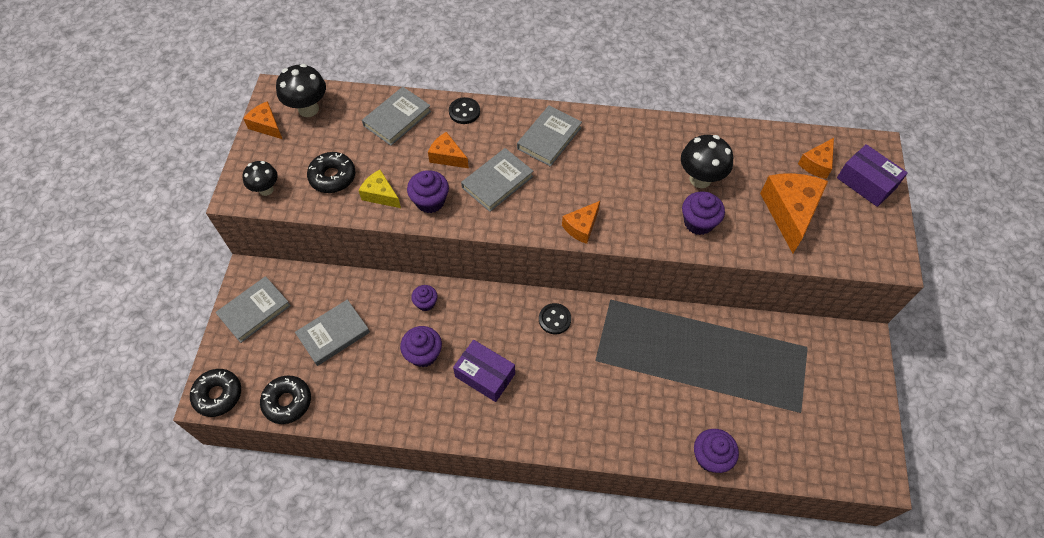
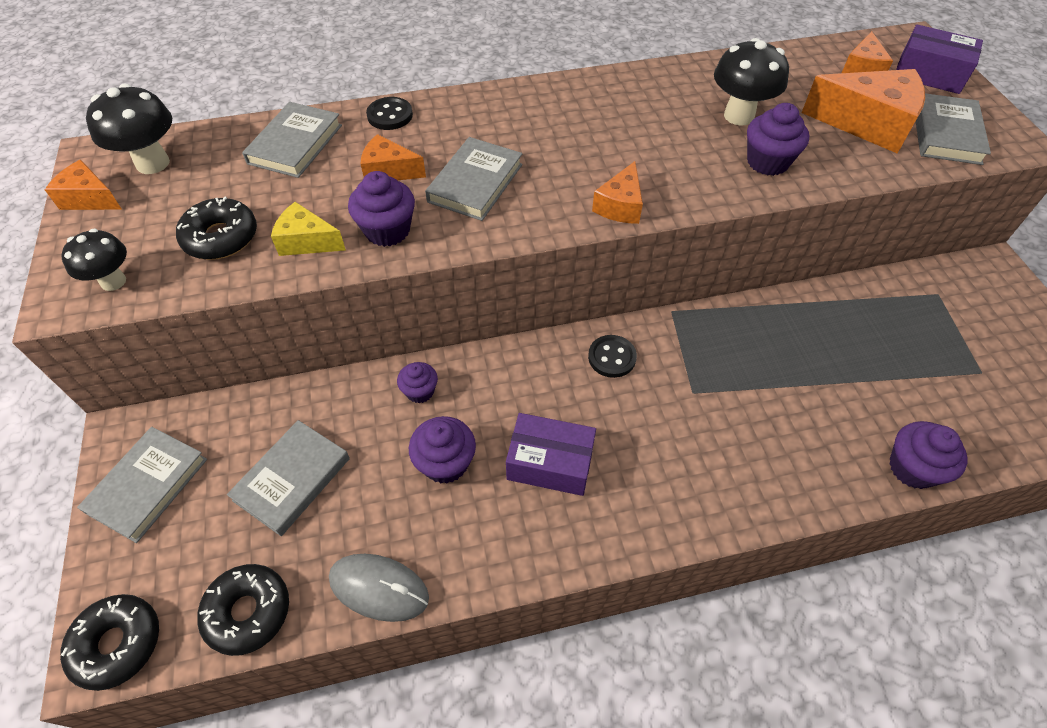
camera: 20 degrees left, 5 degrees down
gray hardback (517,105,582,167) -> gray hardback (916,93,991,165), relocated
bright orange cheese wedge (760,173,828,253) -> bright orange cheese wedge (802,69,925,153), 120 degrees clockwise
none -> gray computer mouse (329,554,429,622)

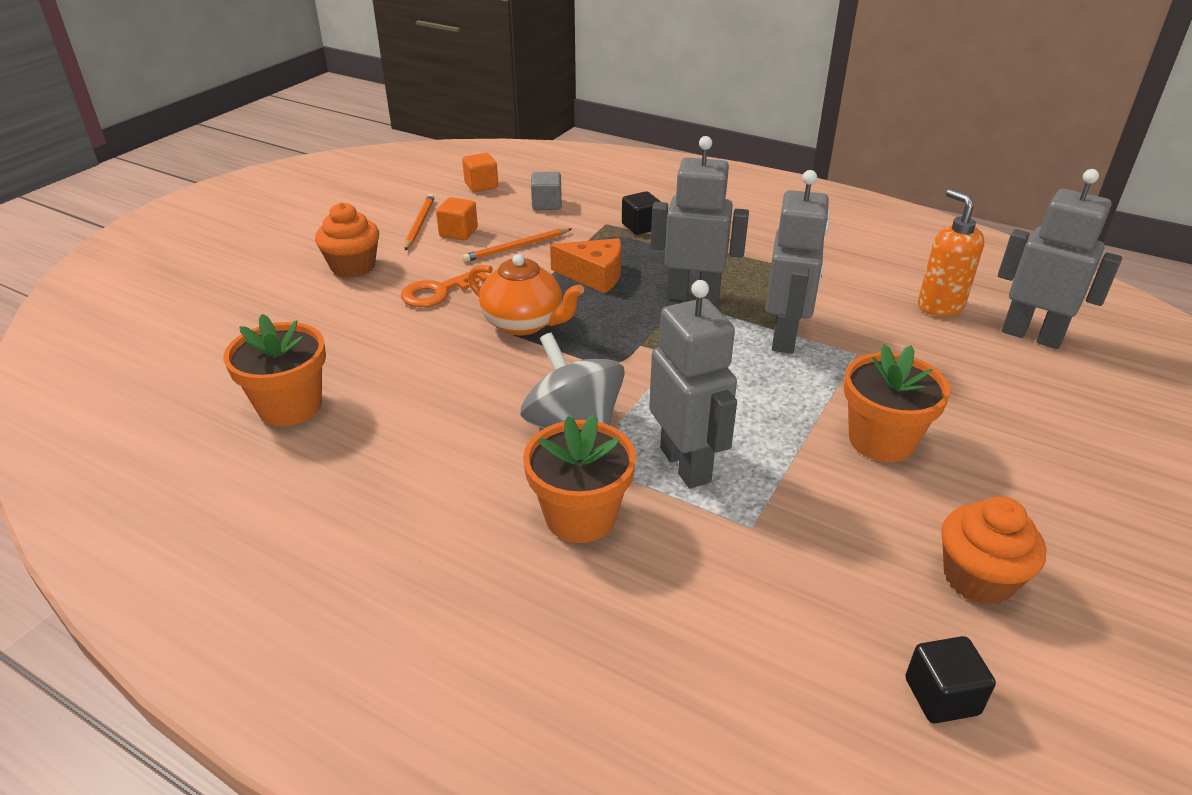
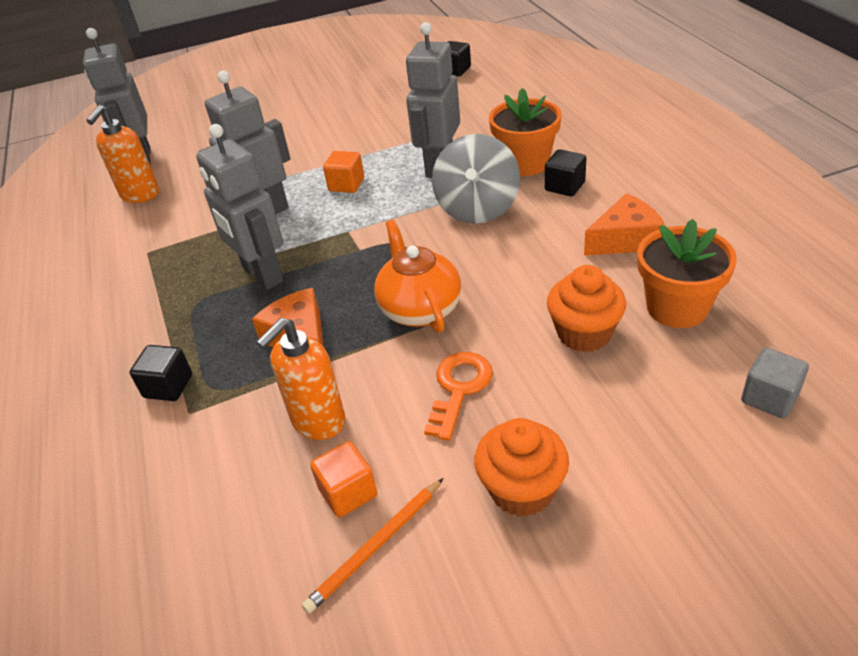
camera: 135 degrees left, 5 degrees up
bright orange cube (462,153,498,192) -> bright orange cube (323,151,364,193), relocated
gray cube (531,172,562,210) -> gray cube (741,348,809,419), relocated
bright orange wooden pencil (462,228,571,262) -> bright orange soap pump (256,318,346,440)
bright orange door key (401,272,489,307) -> bright orange door key (424,352,493,441), 75 degrees counterclockwise
bright orange potted plant (844,344,951,462) -> none
bright orange cupcake (941,496,1046,605) -> bright orange cupcake (547,265,626,352), relocated
none -> black cube (545,149,586,196)
none -> bright orange cheese wedge (584,193,665,255)

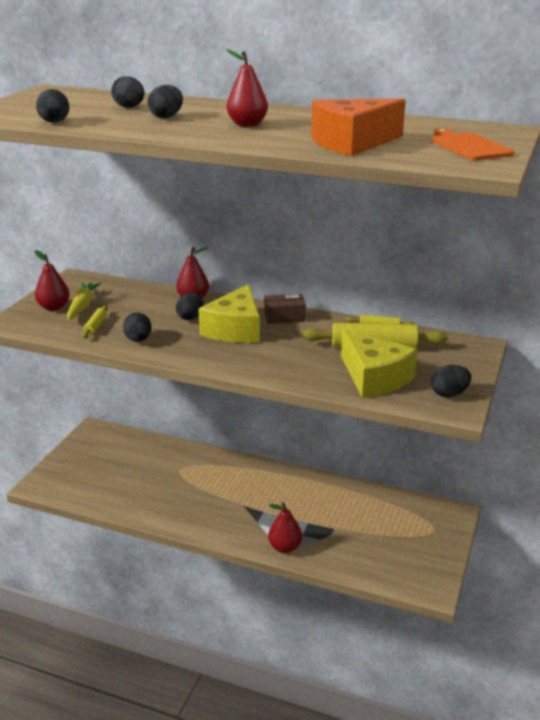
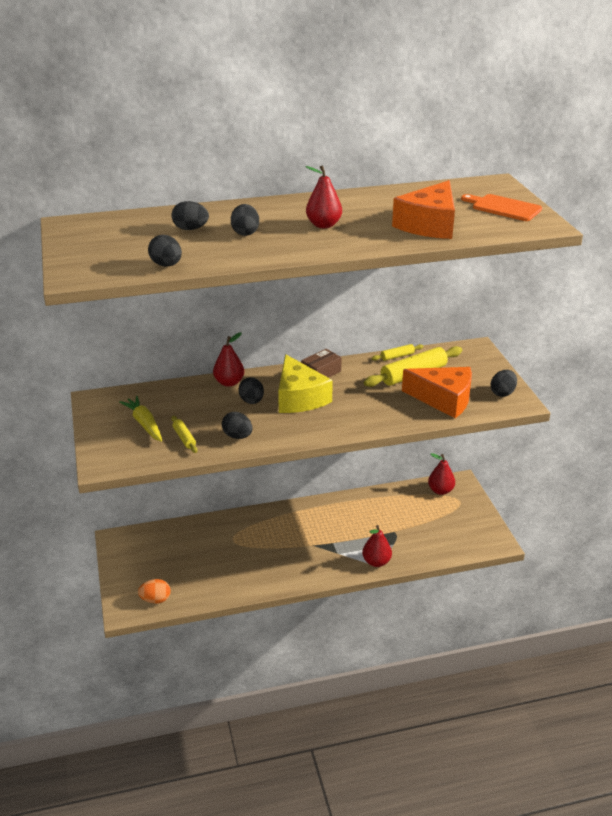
camera: 35 degrees left, 5 degrees up
crimson toy pear (34,250,70,311) -> crimson toy pear (428,453,455,495), relocated
bright yellow cheese wedge (341,329,418,398) -> bright orange cheese wedge (402,367,472,418)
none -> bright orange toy egg (138,579,171,604)

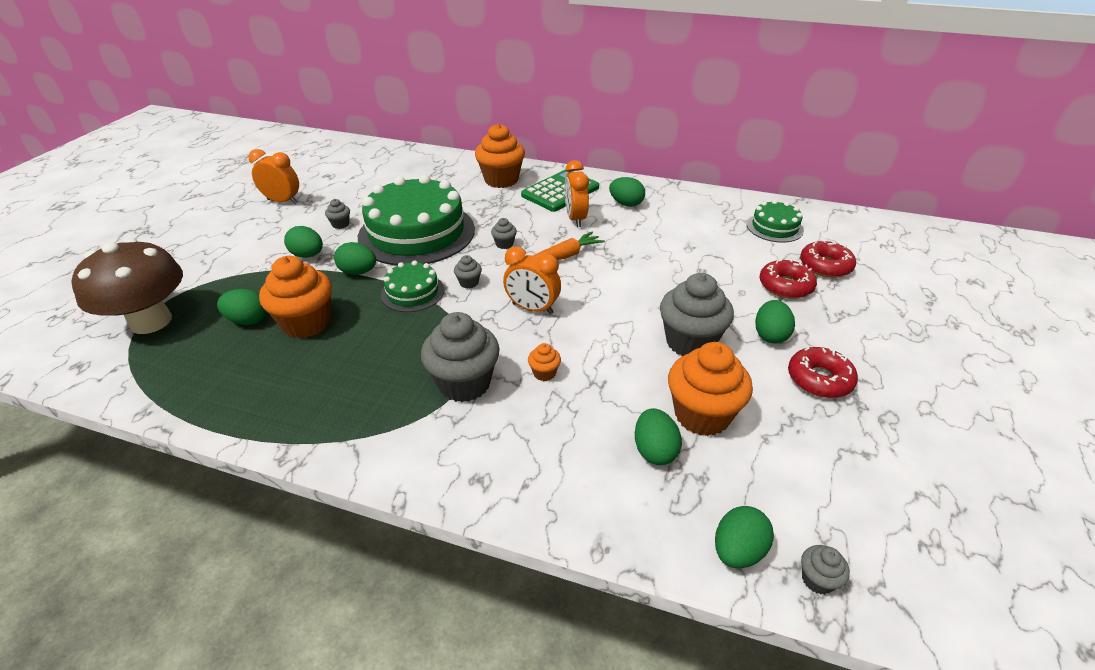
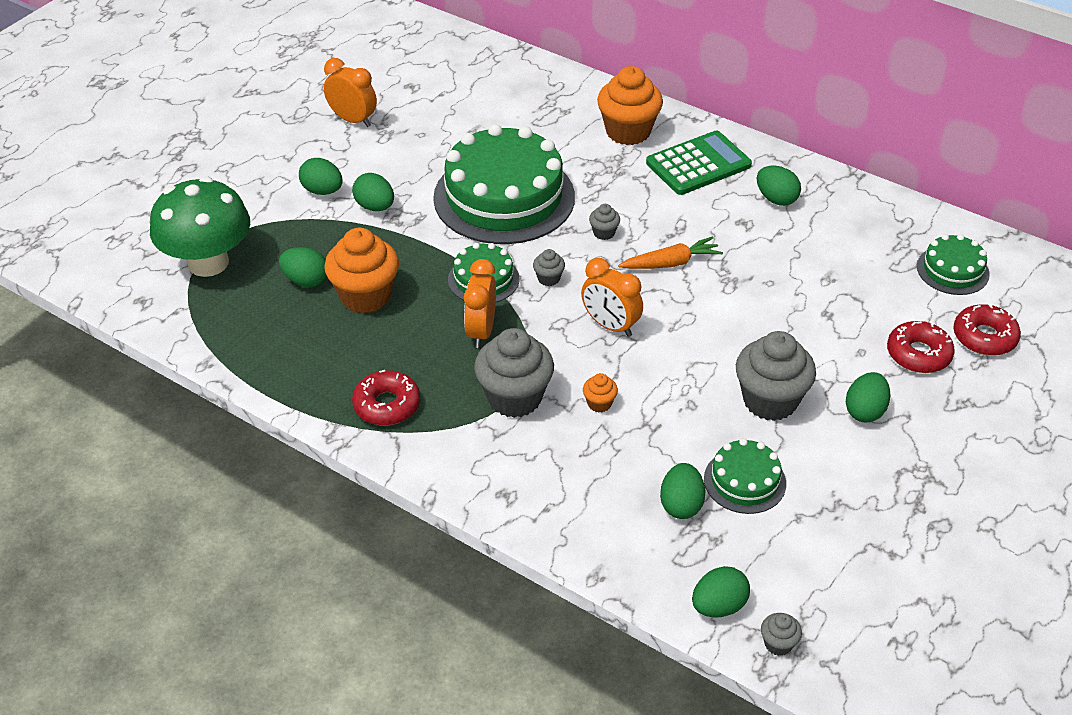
camera: 15 degrees right, 5 degrees up
bright orange bedside clock (565,160,589,227) -> bright orange bedside clock (464,259,496,348), relocated
gray cupcake (325,199,350,229) -> none
brown mushroom (71,238,183,334) -> leaf-green mushroom (150,177,250,277)
leaf-green toy egg (334,242,376,275) -> leaf-green toy egg (299,158,343,195), relocated
bright orange cupcake (668,342,753,436) -> leaf-green cake (704,438,786,514)
crimson glazed donut (788,347,858,398) -> crimson glazed donut (352,370,420,425), relocated

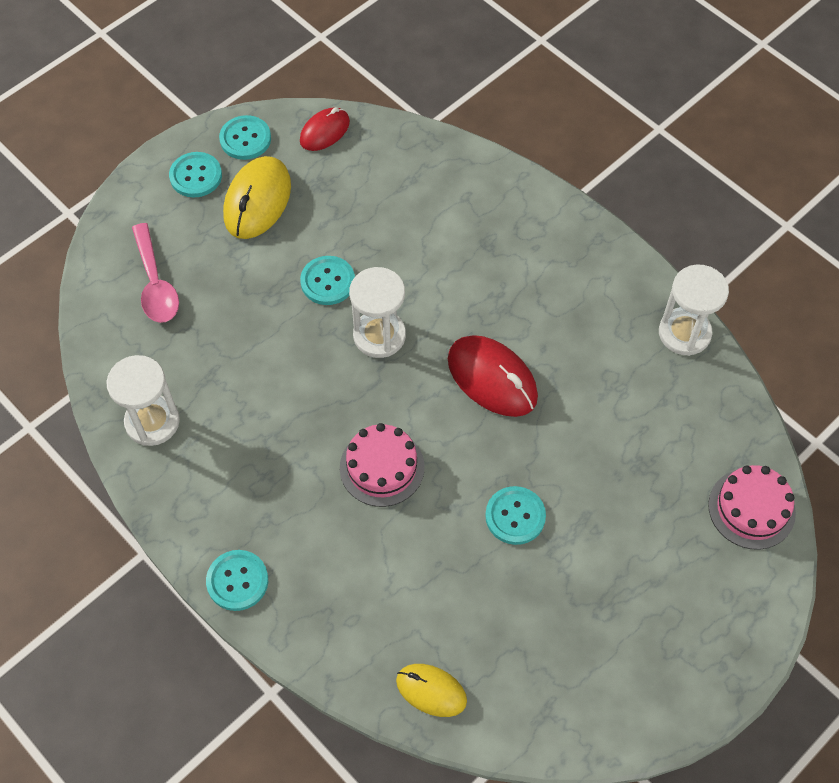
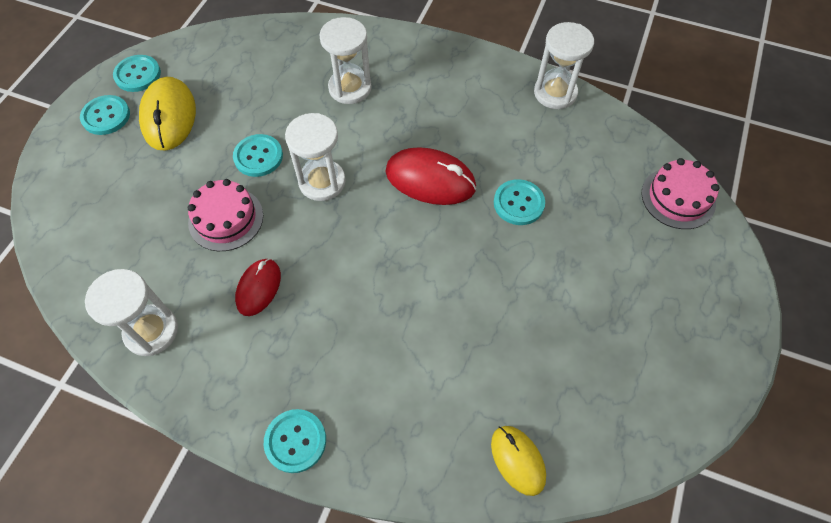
camera: 25 degrees left, 0 degrees up
crimson computer mouse (300,107,350,151) -> crimson computer mouse (235,258,281,316), relocated
pink teaspoon (132,223,179,323) -> none
pink cake (340,423,425,507) -> pink cake (188,179,263,251), relocated
turquoise button (485,486,546,545) -> turquoise button (494,179,545,225), relocated
bright yellow computer mouse (396,664,467,717) -> bright yellow computer mouse (491,426,546,496), 60 degrees clockwise
none -> white sandglass (320,17,372,104)

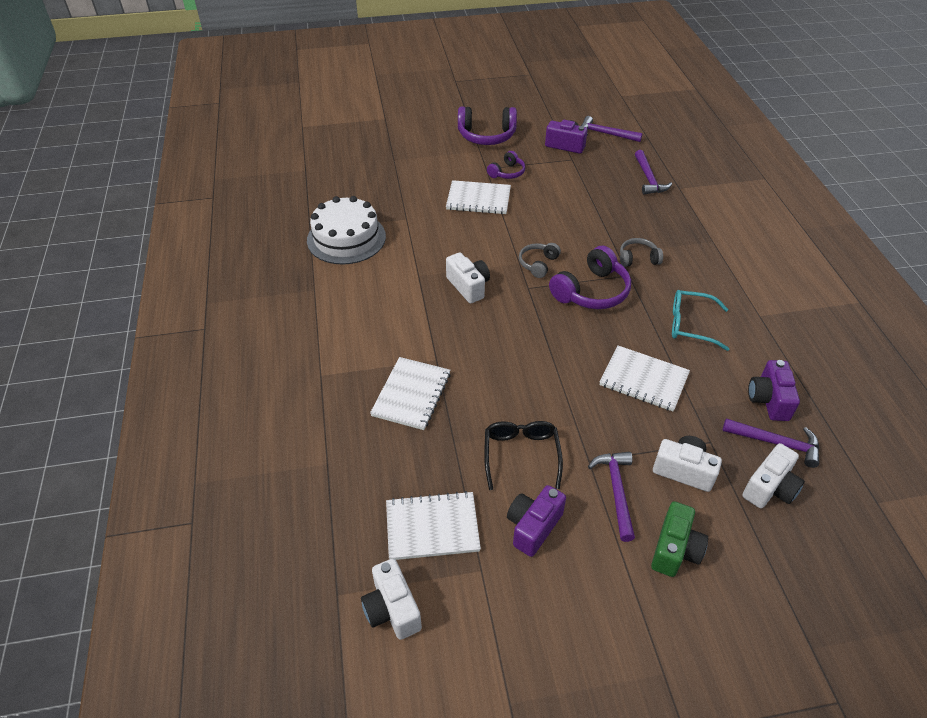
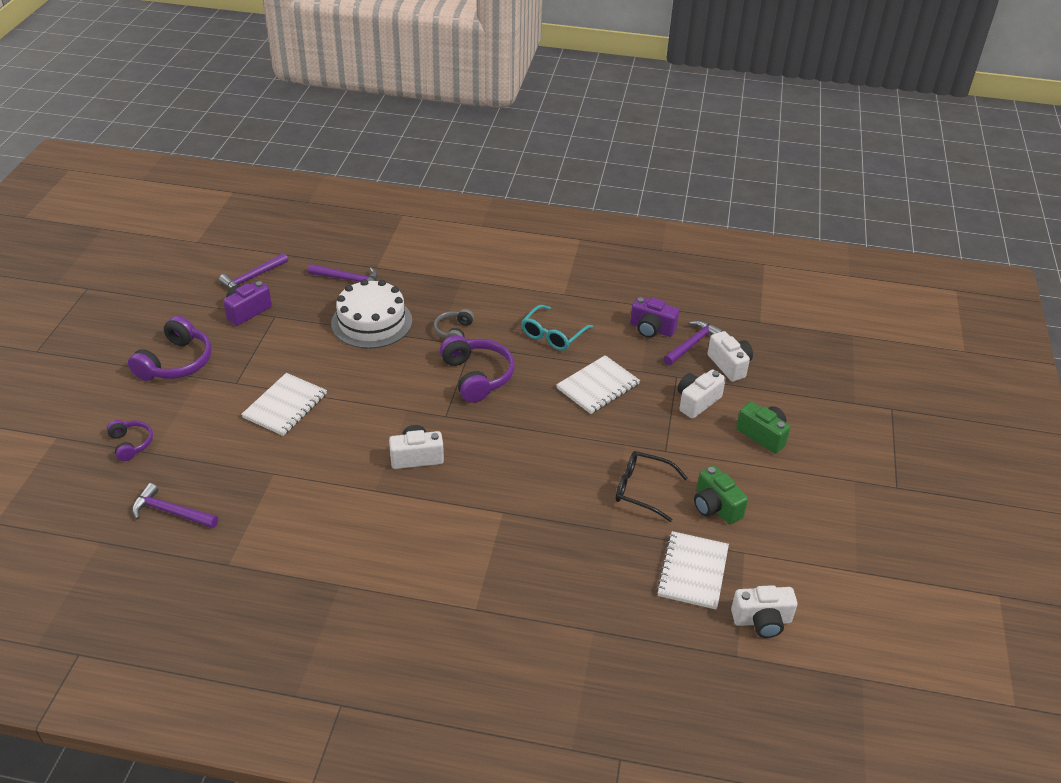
camera: 70 degrees left, 5 degrees down
violet over-ear headphones (487,151,525,179) -> violet over-ear headphones (107,420,153,461), relocated
white cake (307,196,386,265) -> white cake (331,279,412,349), relocated
gray over-ear headphones (519,243,561,278) -> none
white notebook (370,357,451,430) -> none
violet carpenter's hammer (588,452,635,542) -> violet carpenter's hammer (132,483,218,528), relocated
violet camera (507,485,566,557) -> leaf-green camera (694,465,748,524)

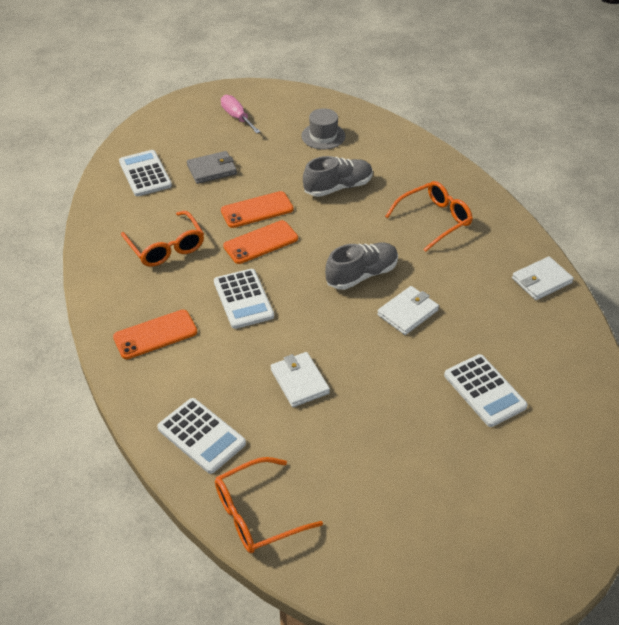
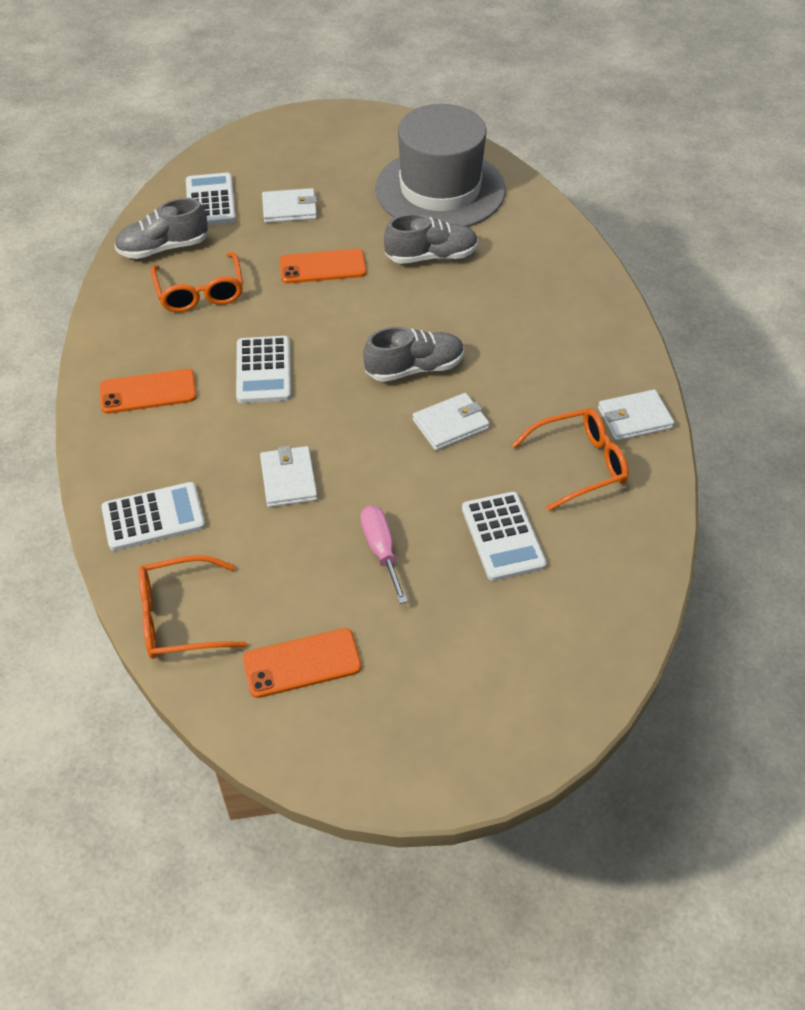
camera: 15 degrees right, 5 degrees up
pink screwdriver (221,95,260,134) -> pink screwdriver (361,506,408,604), relocated
gray hat (301,108,345,149) -> gray hat (375,104,506,227), x2.34
gray wallet (187,151,237,184) -> white wallet (262,188,317,223)
bright orange eyeglasses (385,181,473,252) -> bright orange eyeglasses (512,408,629,511), relocated
bright orange mobile phone (223,220,298,264) -> bright orange mobile phone (243,628,362,698), relocated
white adding machine (157,398,246,474) -> white adding machine (101,482,205,551), 75 degrees counterclockwise
none -> gray sneaker (114,198,208,259)

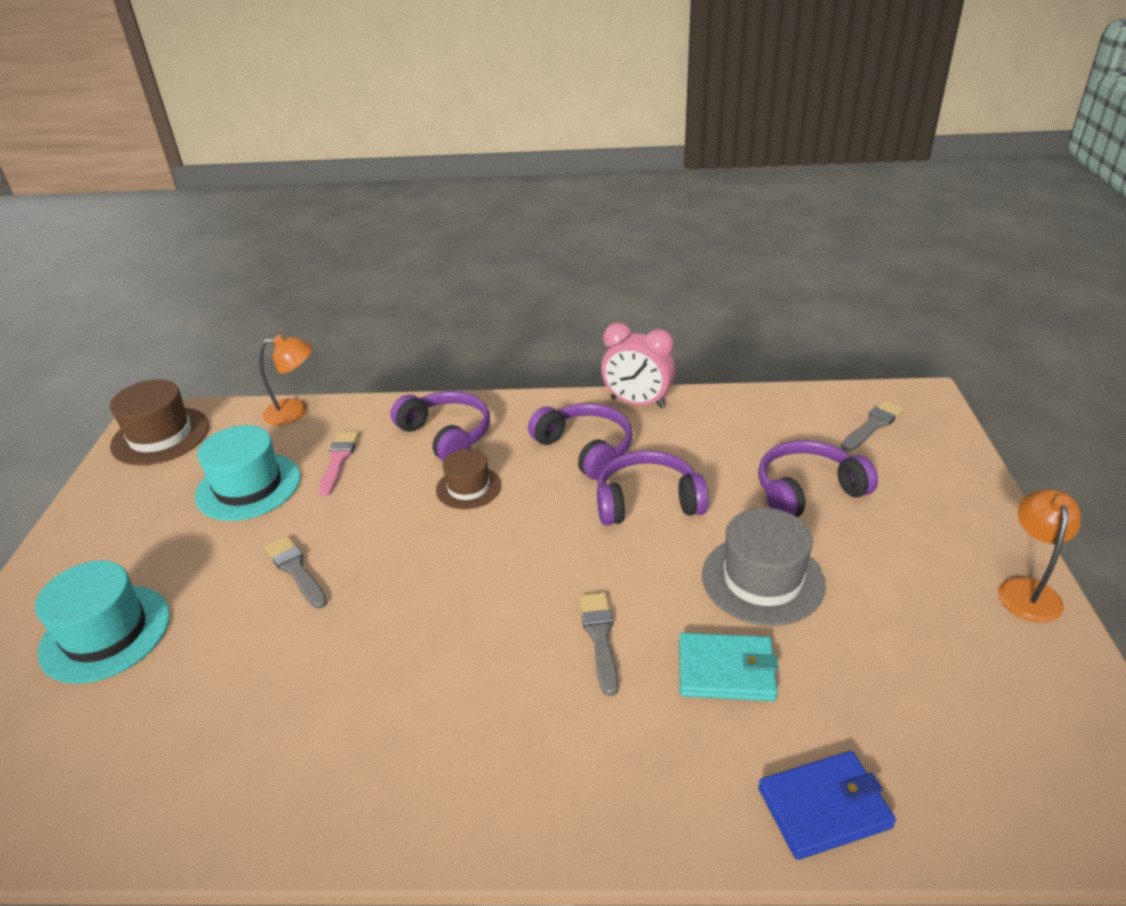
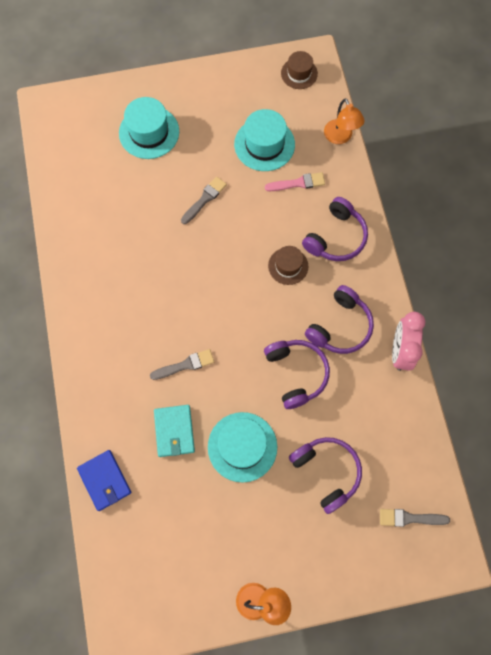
camera: 75 degrees right, 35 degrees up
brown hat (110,379,209,465) -> brown hat (281,51,318,89), x0.63
gray brush (841,400,905,451) -> gray brush (380,509,450,527), 150 degrees clockwise
gray hat (702,508,826,626) -> turquoise hat (208,412,277,482)

